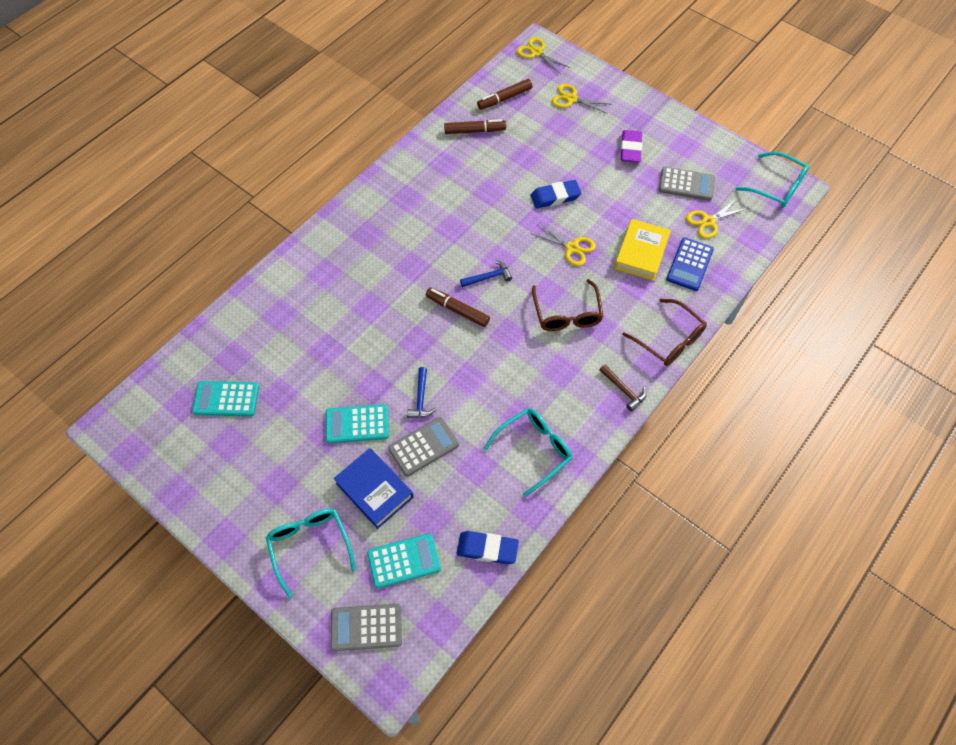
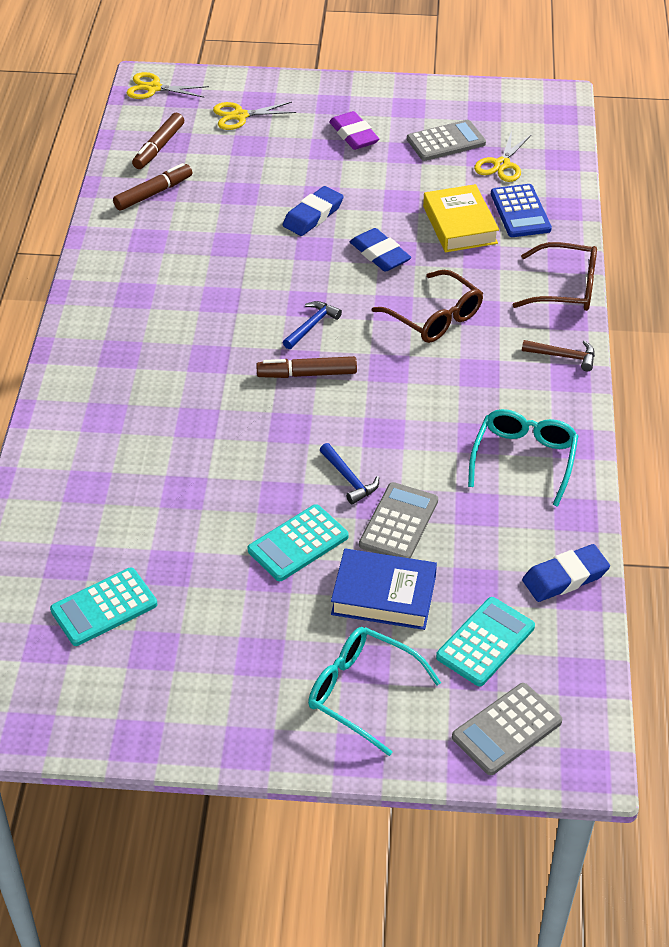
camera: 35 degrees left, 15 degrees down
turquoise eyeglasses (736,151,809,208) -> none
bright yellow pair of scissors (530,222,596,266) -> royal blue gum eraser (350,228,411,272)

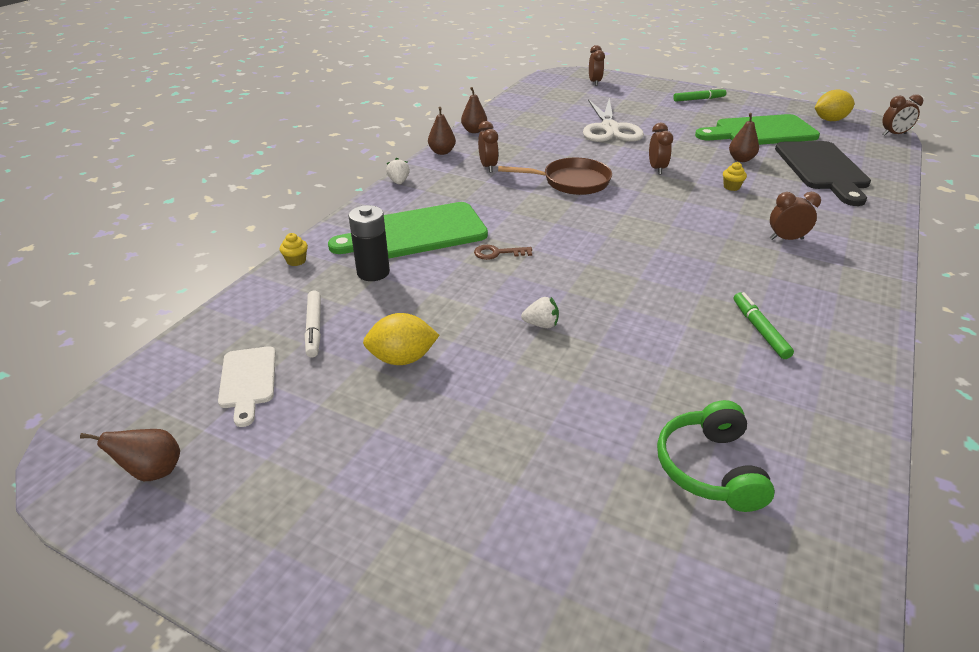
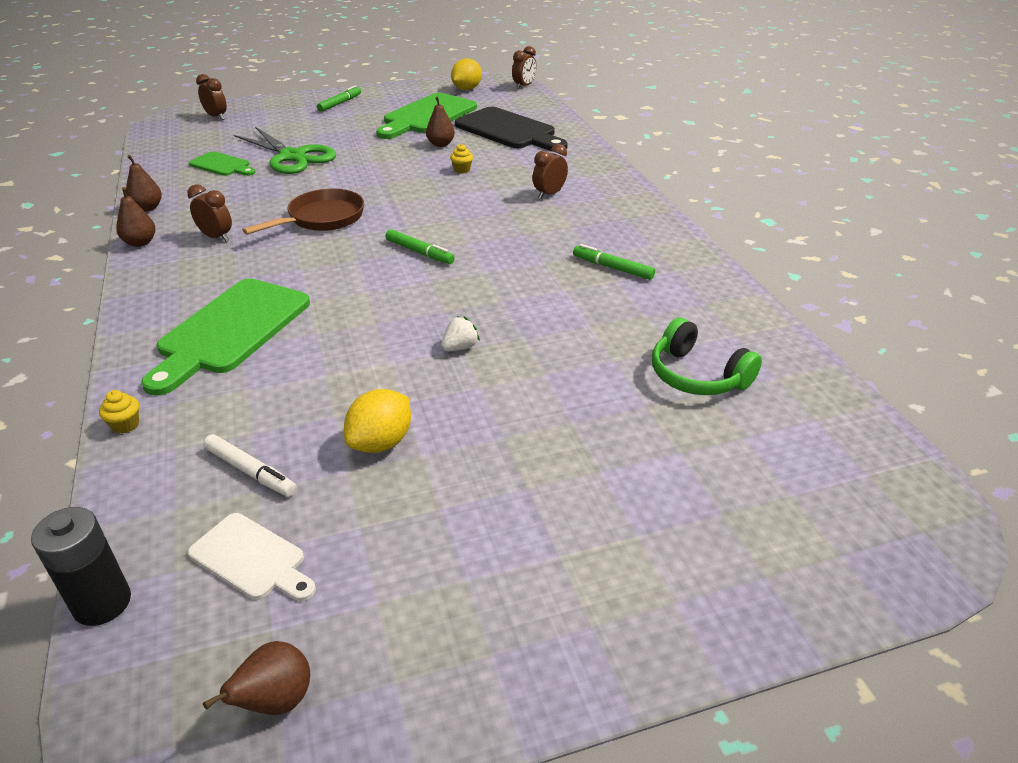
camera: 45 degrees left, 0 degrees up
white pair of scissors (583,98,644,142) -> leaf-green pair of scissors (234,127,336,174)
brown bedside clock (649,123,673,175) -> none
white toy strawberry (386,158,410,184) -> none
black AA battery (348,205,390,281) -> black AA battery (31,507,131,626), relocated
brown door key (474,245,532,260) -> none
none -> leaf-green bread board (189,151,256,176)
none -> leaf-green felt pen (385,229,455,264)

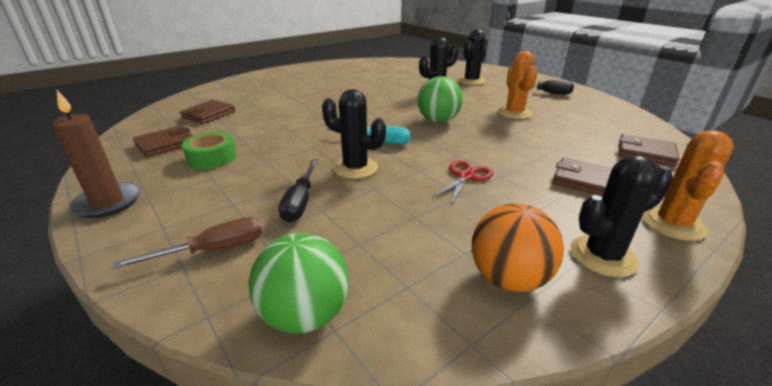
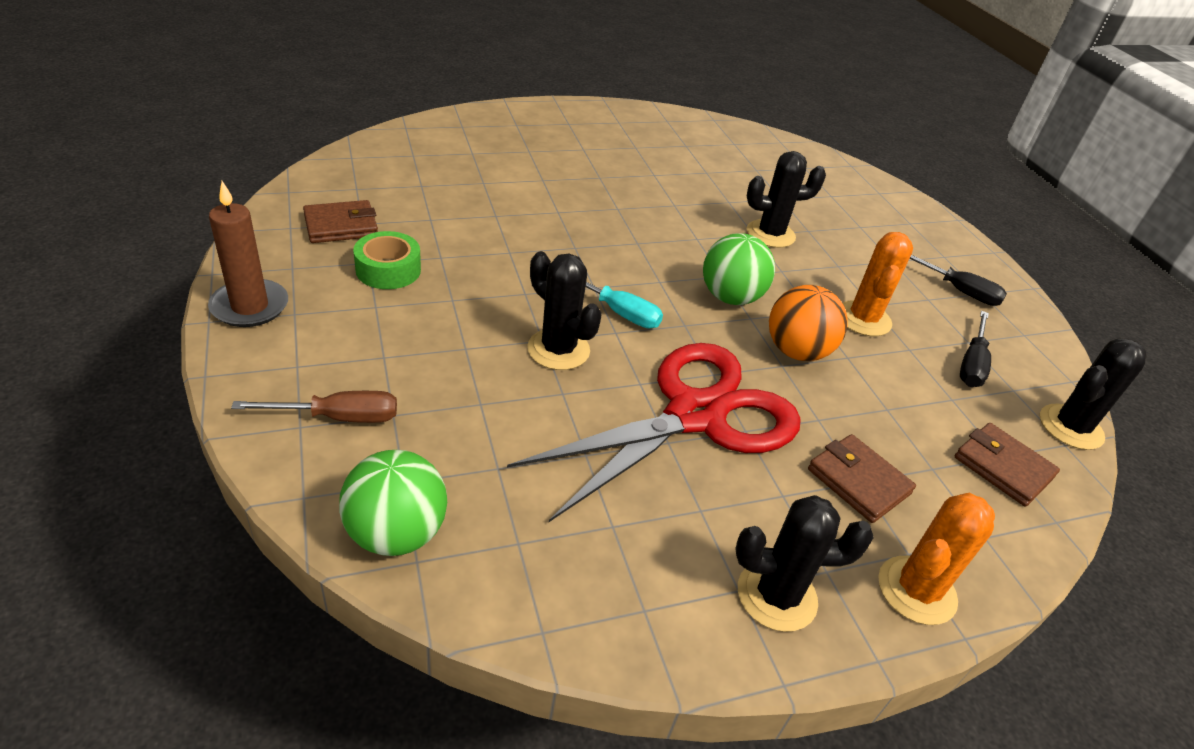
camera: 15 degrees right, 10 degrees up
black saguaro cactus (458,29,487,85) -> black saguaro cactus (1040,338,1147,450), relocated
brown wallet (180,100,235,124) -> none
black screwdriver (278,159,318,222) -> black screwdriver (960,311,991,387), relocated
crimson pair of scissors (432,161,493,205) -> crimson pair of scissors (507,343,801,522), x2.48
bright orange ball (472,203,564,292) -> bright orange ball (769,285,848,361), relocated

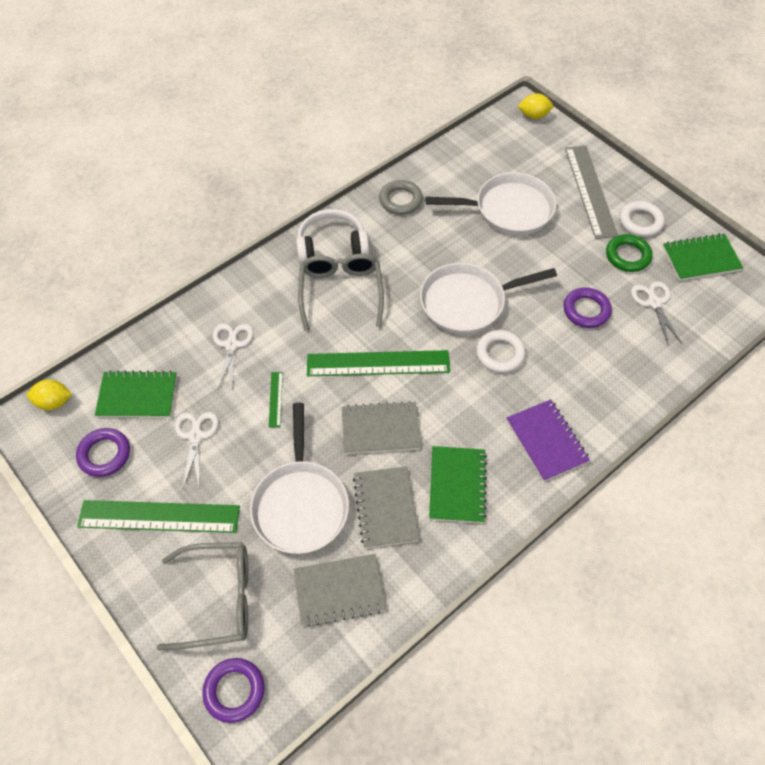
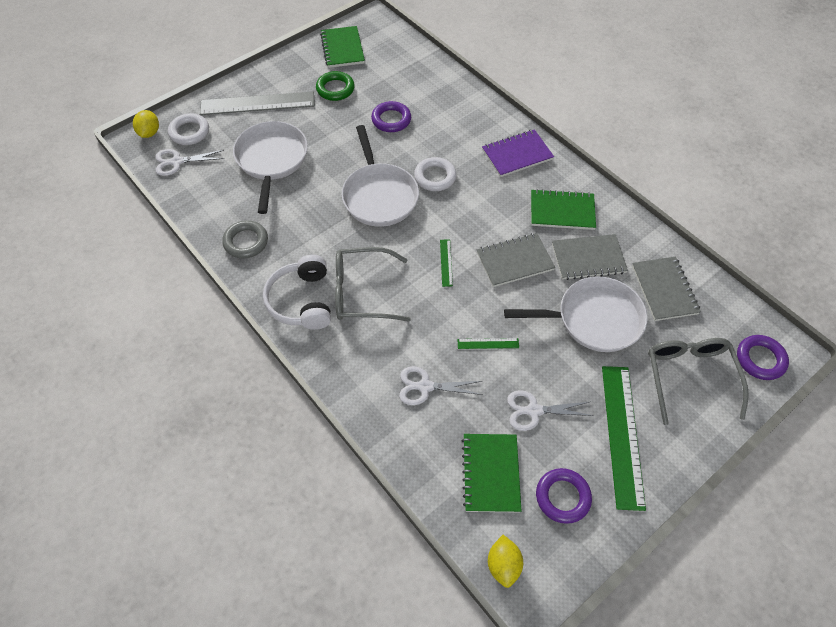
camera: 90 degrees left, 0 degrees up
white ring (620,201,665,237) -> white ring (168,113,209,145), relocated
white pair of scissors (631,281,682,346) -> white pair of scissors (155,149,224,176), relocated
leaf-green ruler (307,350,450,376) -> leaf-green ruler (440,240,453,287), x0.44
gray notebook (342,401,421,454) -> gray notebook (477,233,555,287), 75 degrees clockwise

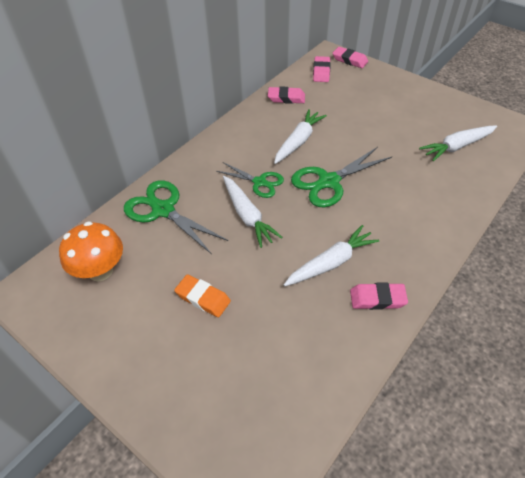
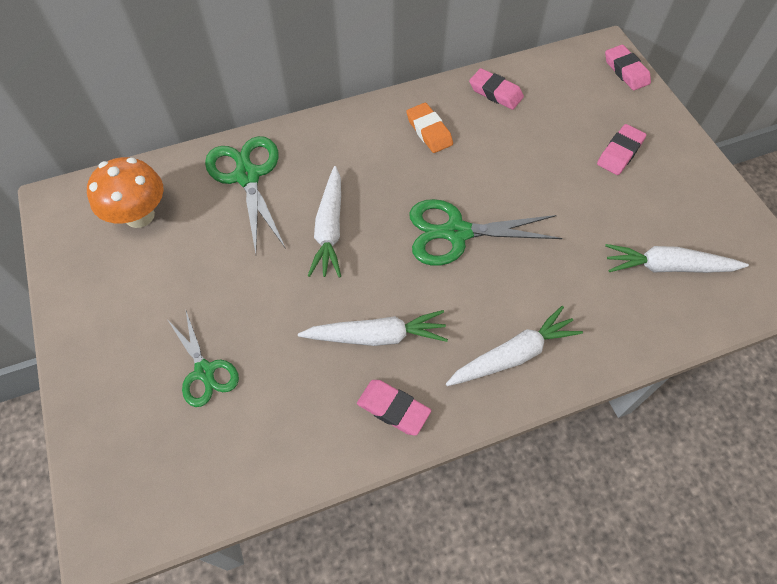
camera: 30 degrees right, 10 degrees up
pink gum eraser (313,56,331,82) -> pink gum eraser (597,124,646,175), relocated
white carrot (274,109,327,164) -> white carrot (446,306,583,386), relocated
leaf-green pair of scissors (217,162,284,198) -> leaf-green pair of scissors (167,311,239,407), relocated
bright orange gum eraser (174,274,231,317) -> bright orange gum eraser (406,103,453,153), relocated

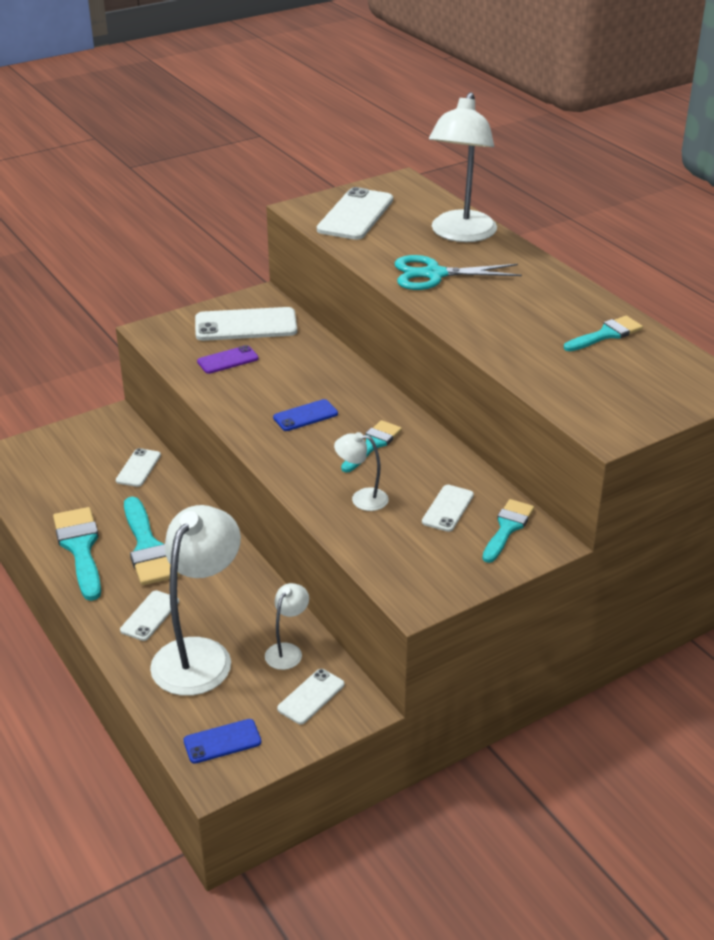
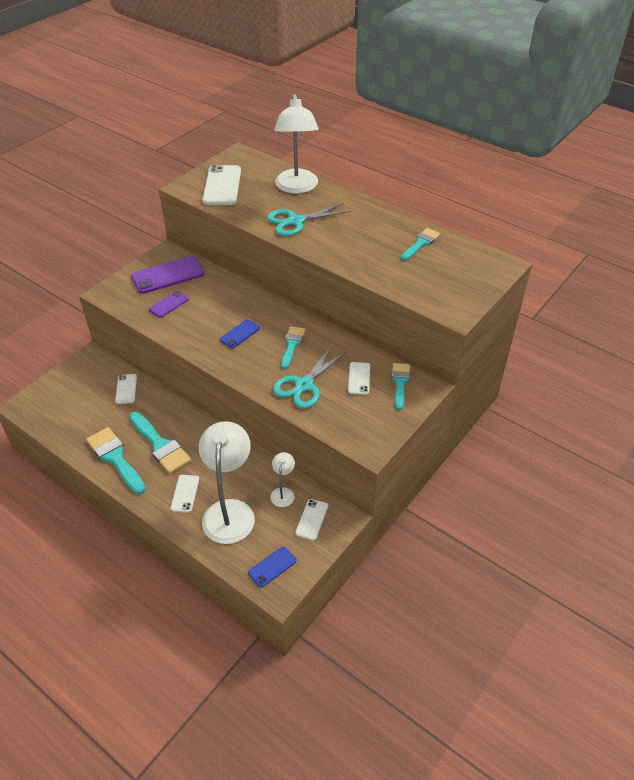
camera: 20 degrees left, 10 degrees up
white mobile phone (195,307,297,341) -> violet mobile phone (131,256,204,294)
white desk lamp (334,432,389,511) -> turquoise pair of scissors (273,345,347,408)

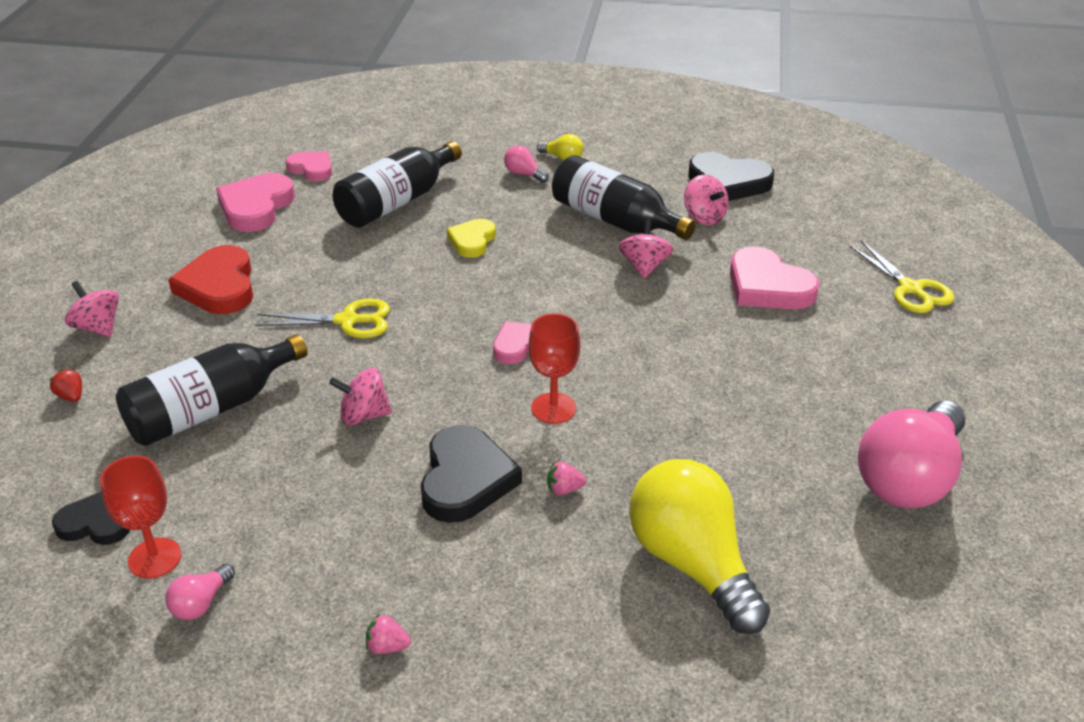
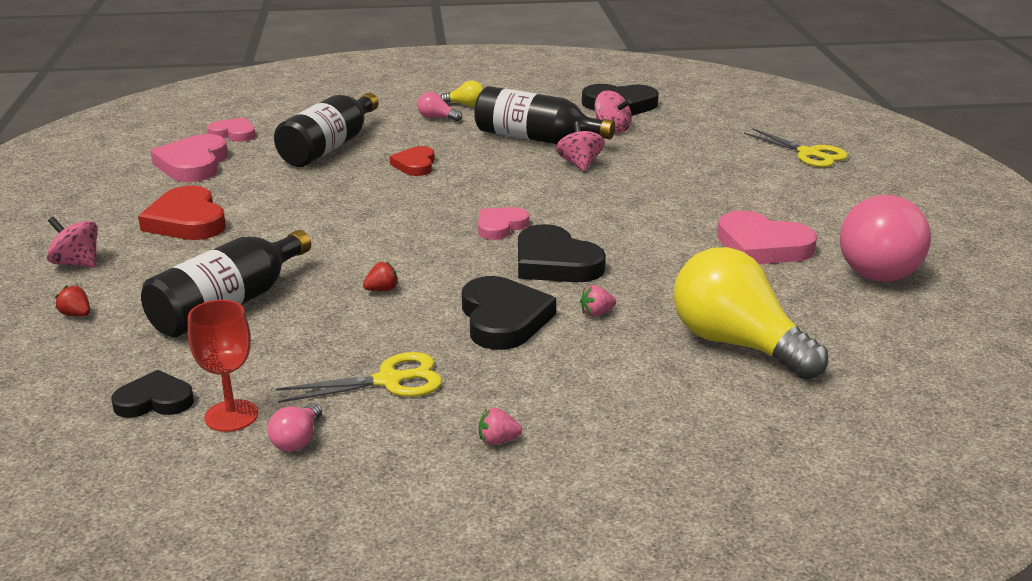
camera: 15 degrees left, 10 degrees down
bright yellow heart shape (447,219,496,258) -> crimson heart shape (390,146,435,176)
pink heart shape (730,246,819,309) -> pink heart shape (717,211,817,264), relocated
bright yellow pair of scissors (255,299,390,338) -> bright yellow pair of scissors (276,352,442,403), relocated
crimson goblet (528,313,580,424) -> black heart shape (518,224,606,282)
pink toy top (329,368,392,425) -> crimson toy strawberry (363,262,398,291)

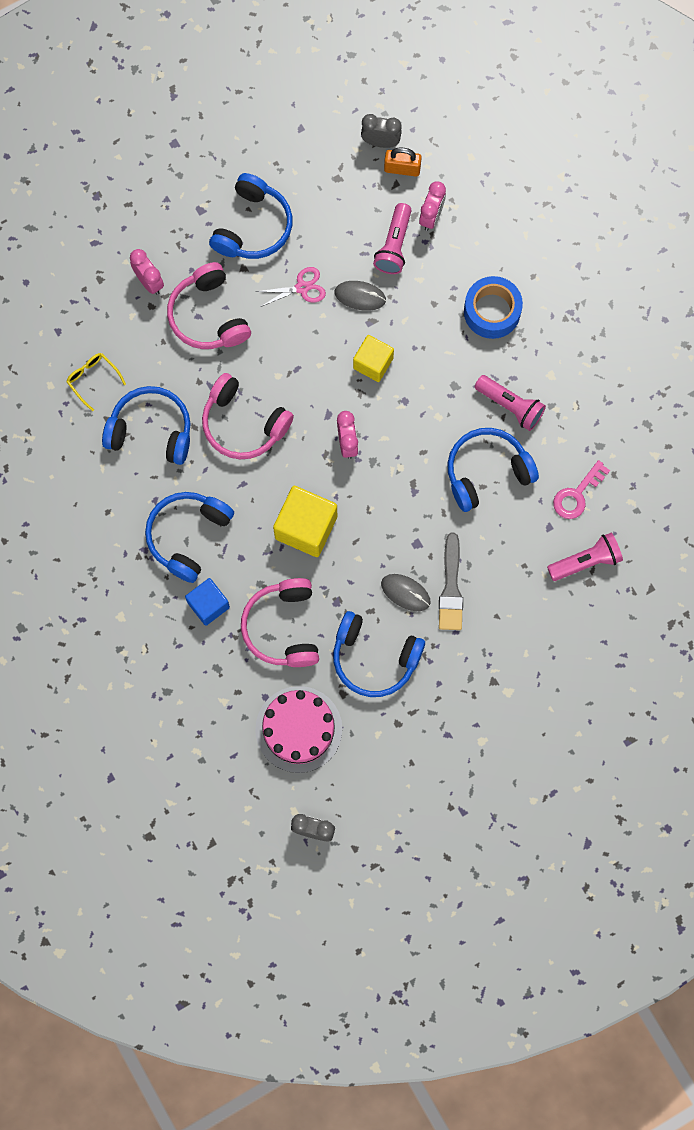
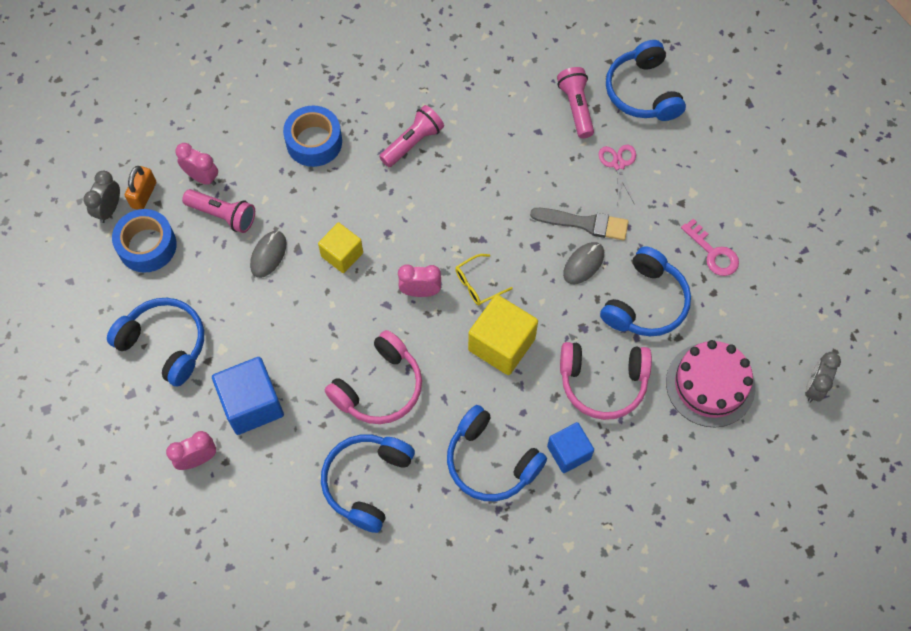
camera: 80 degrees left, 10 degrees down
pink over-ear headphones (167,262,251,349) -> royal blue cube (212,357,284,435)
pink pair of scissors (255,267,326,307) -> pink pair of scissors (598,145,636,205), relocated
bright yellow eyeglasses (66,353,126,411) -> bright yellow eyeglasses (455,254,513,305), relocated
royal blue over-ear headphones (447,428,539,512) -> royal blue over-ear headphones (606,40,686,121), relocated
pink door key (553,460,610,519) -> pink door key (681,219,739,276), relocated
none -> royal blue tape (112,209,177,273)

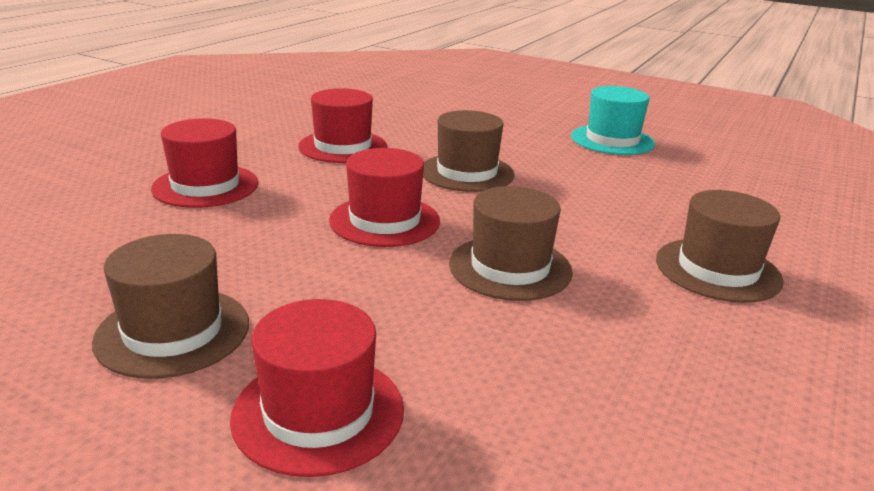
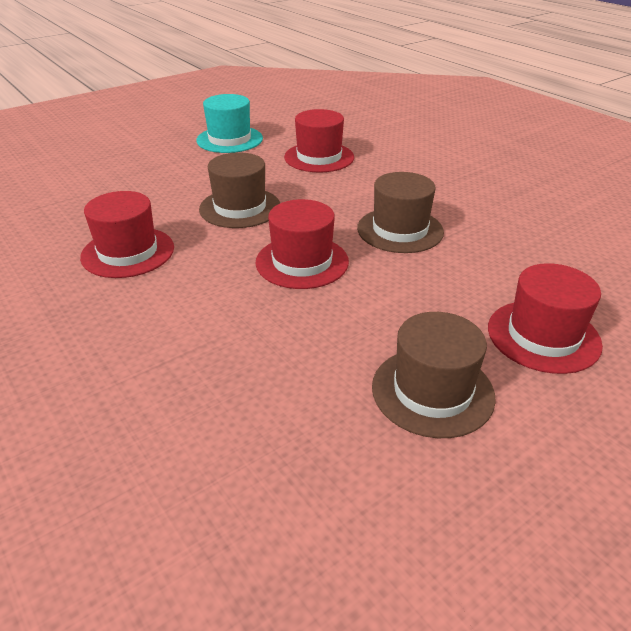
camera: 65 degrees left, 10 degrees up
crimson hat (151,118,258,208) -> crimson hat (284,109,354,173), relocated
brown hat (656,190,784,303) -> none

